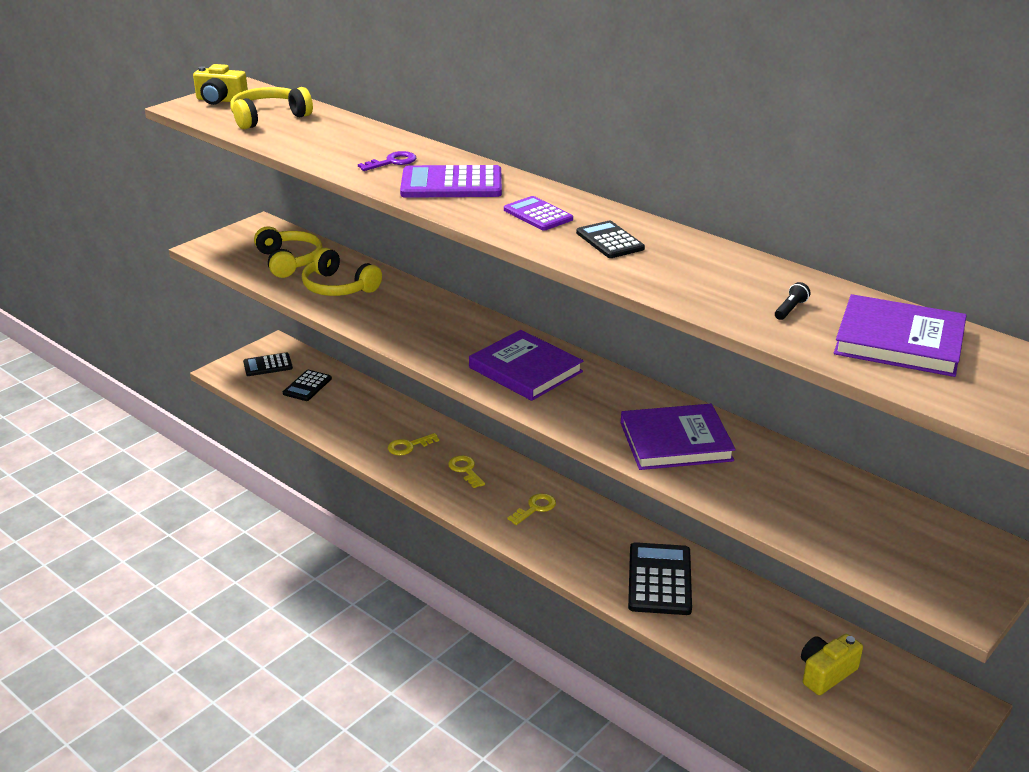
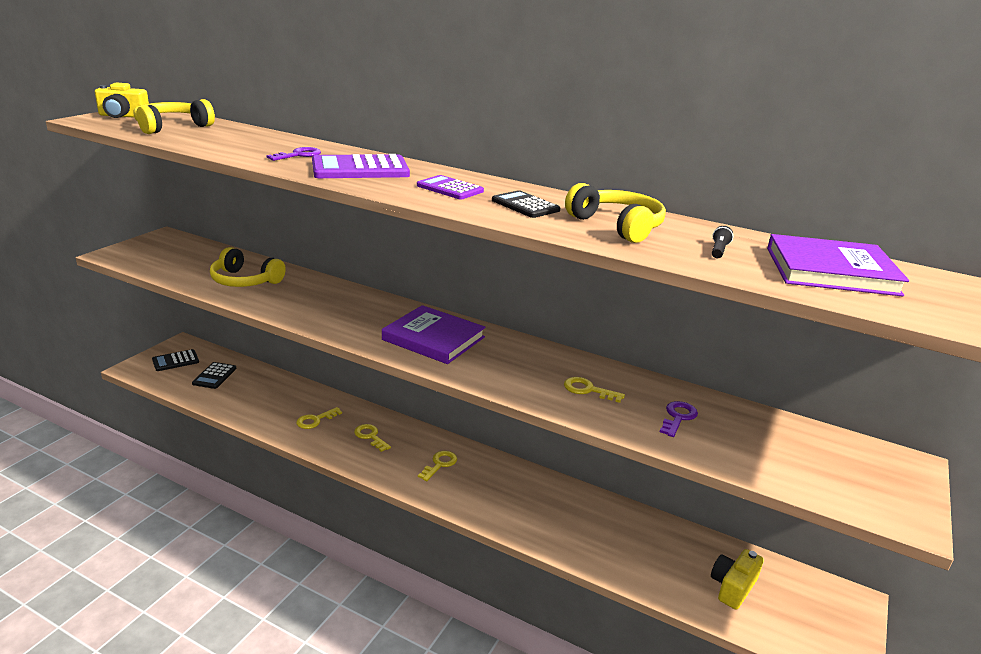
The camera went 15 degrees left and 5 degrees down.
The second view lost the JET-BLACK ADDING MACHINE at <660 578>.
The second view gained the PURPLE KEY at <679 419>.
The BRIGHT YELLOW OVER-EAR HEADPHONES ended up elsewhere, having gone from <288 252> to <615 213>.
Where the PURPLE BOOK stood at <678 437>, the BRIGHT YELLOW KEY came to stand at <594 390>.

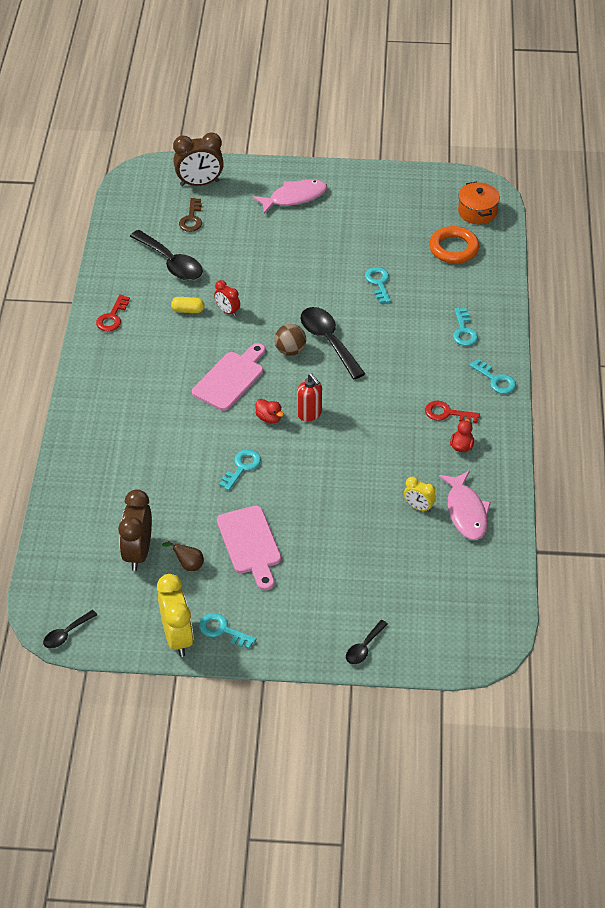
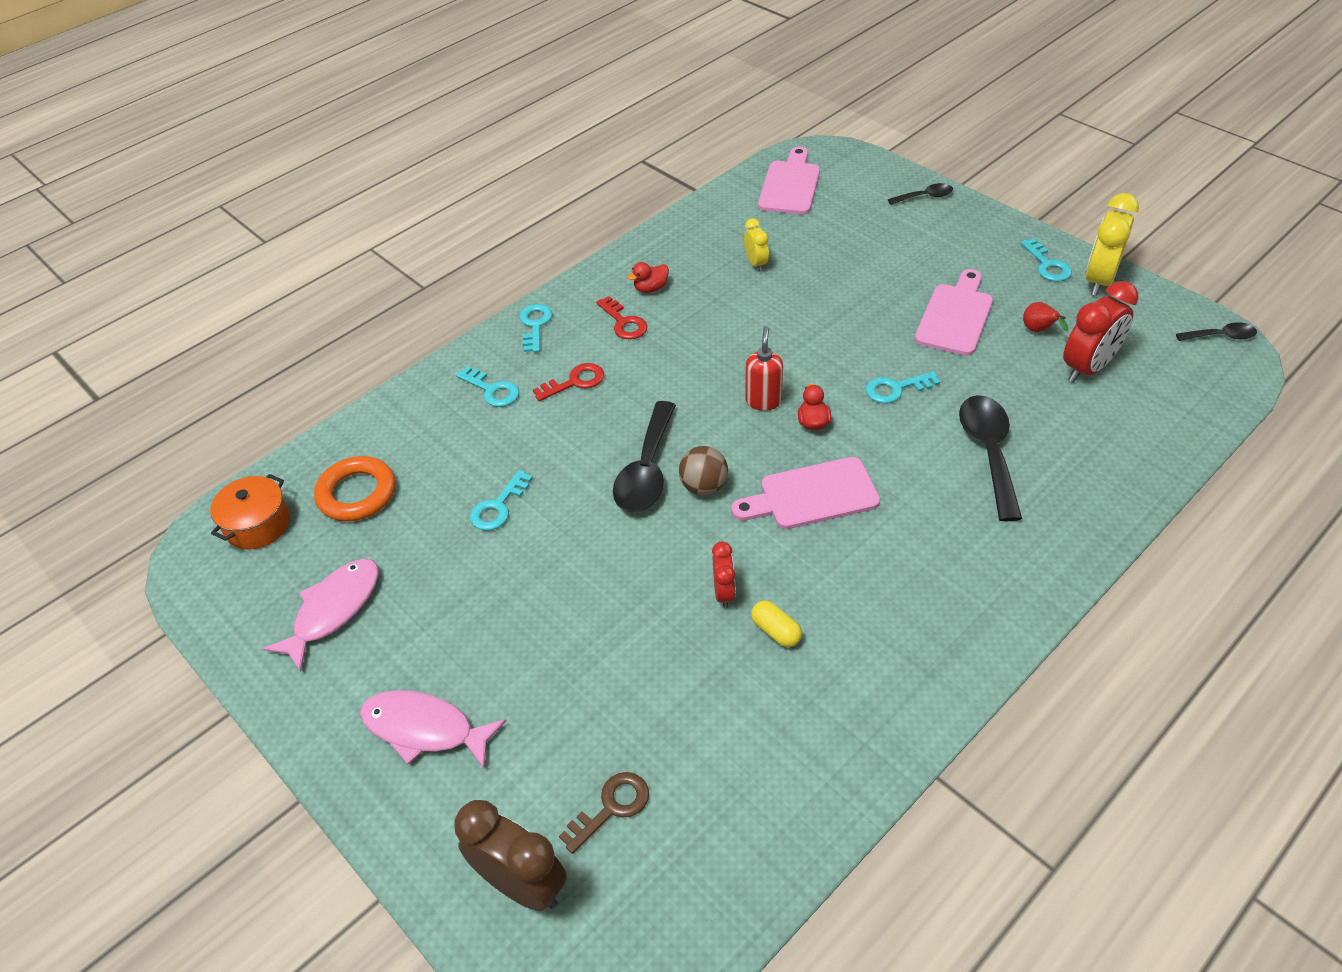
The camera went 135 degrees left and 0 degrees up.
The second view gained the ROSE-PINK BREAD BOARD at <789 181>.
The RED KEY ended up elsewhere, having gone from <113 313> to <568 382>.
The JET-BLACK SPOON ended up elsewhere, having gone from <166 255> to <990 458>.
The ROSE-PINK FISH FIGURE ended up elsewhere, having gone from <465 505> to <321 615>.
What was the RUSSET CLOCK at <135 530> turned into the RED CLOCK at <1101 332>.
What was the RUSSET TOY PEAR at <183 556> turned into the RED TOY PEAR at <1045 317>.
The AQUA KEY at <465 327> ended up facing another way, 90 degrees clockwise from before.

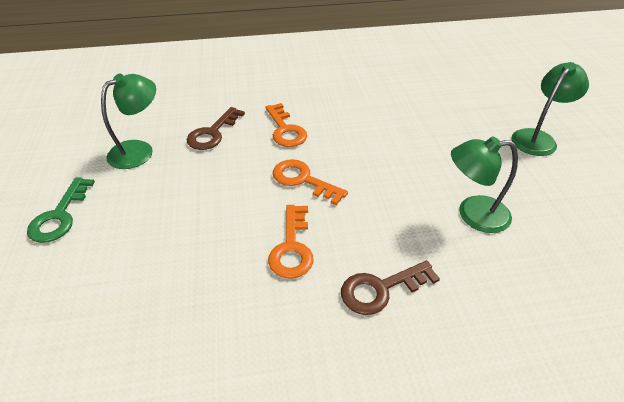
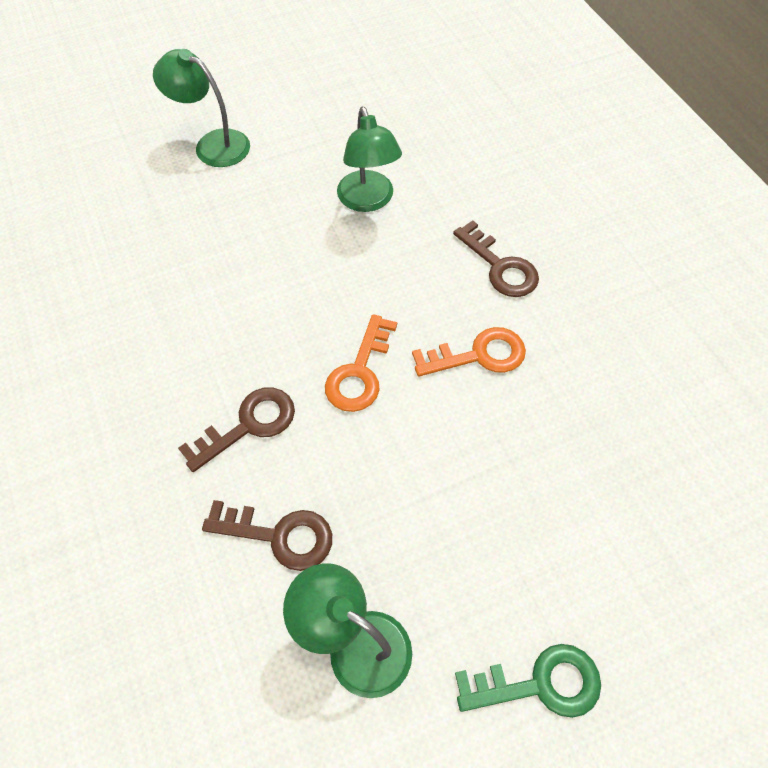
The camera went 105 degrees left and 15 degrees up.
What was the ORANGE-COLOURED KEY at <286 125> turned into the RUSSET KEY at <236 429>.

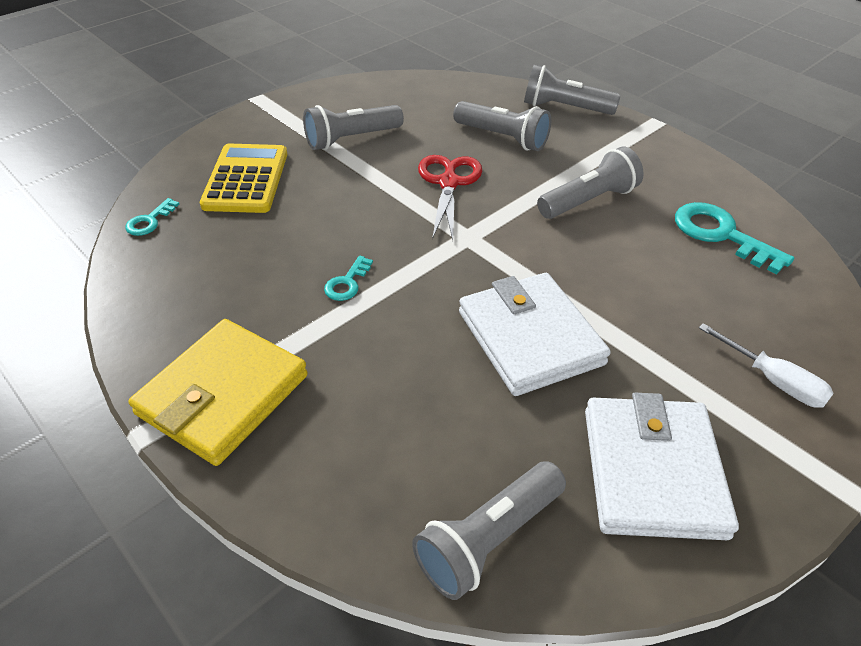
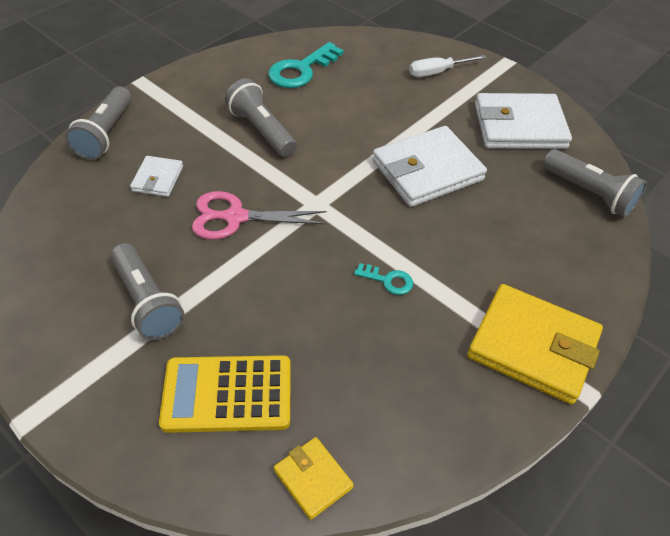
The camera went 95 degrees left and 5 degrees up.
Where the AQUA KEY stood at <152 217>, the BRIGHT YELLOW BILLFOLD came to stand at <314 478>.
Where the GRAY FLASHLIGHT stood at <502 126>, the SNOW-WHITE BILLFOLD came to stand at <156 176>.
What was the RED SHEARS at <450 197> turned into the ROSE-PINK SHEARS at <259 215>.
The SNOW-WHITE HAND SCREWDRIVER at <766 365> ended up facing another way, 150 degrees counterclockwise from before.

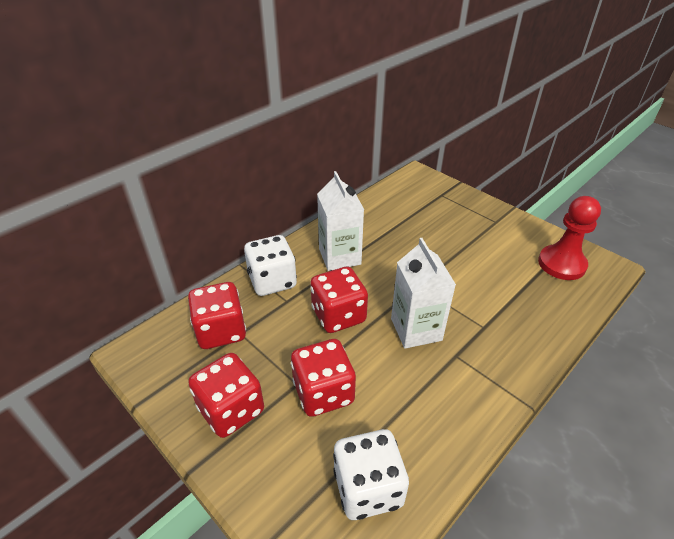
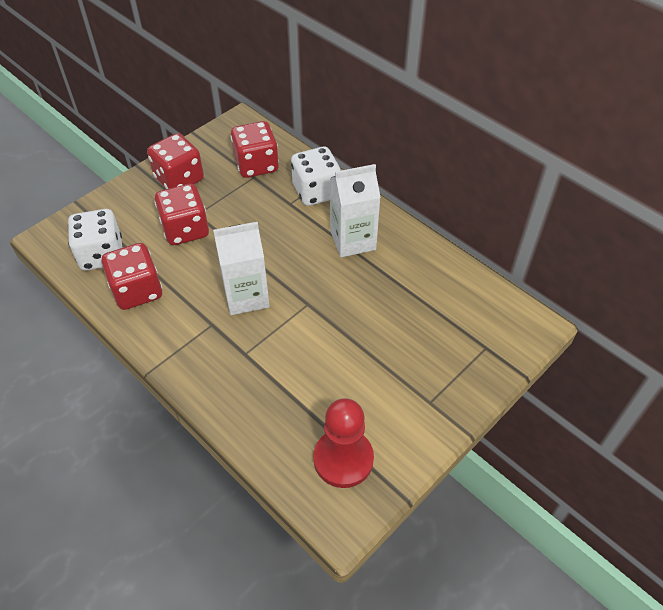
The camera went 90 degrees right and 10 degrees up.
The RED DICE ended up elsewhere, having gone from <339 299> to <132 276>.

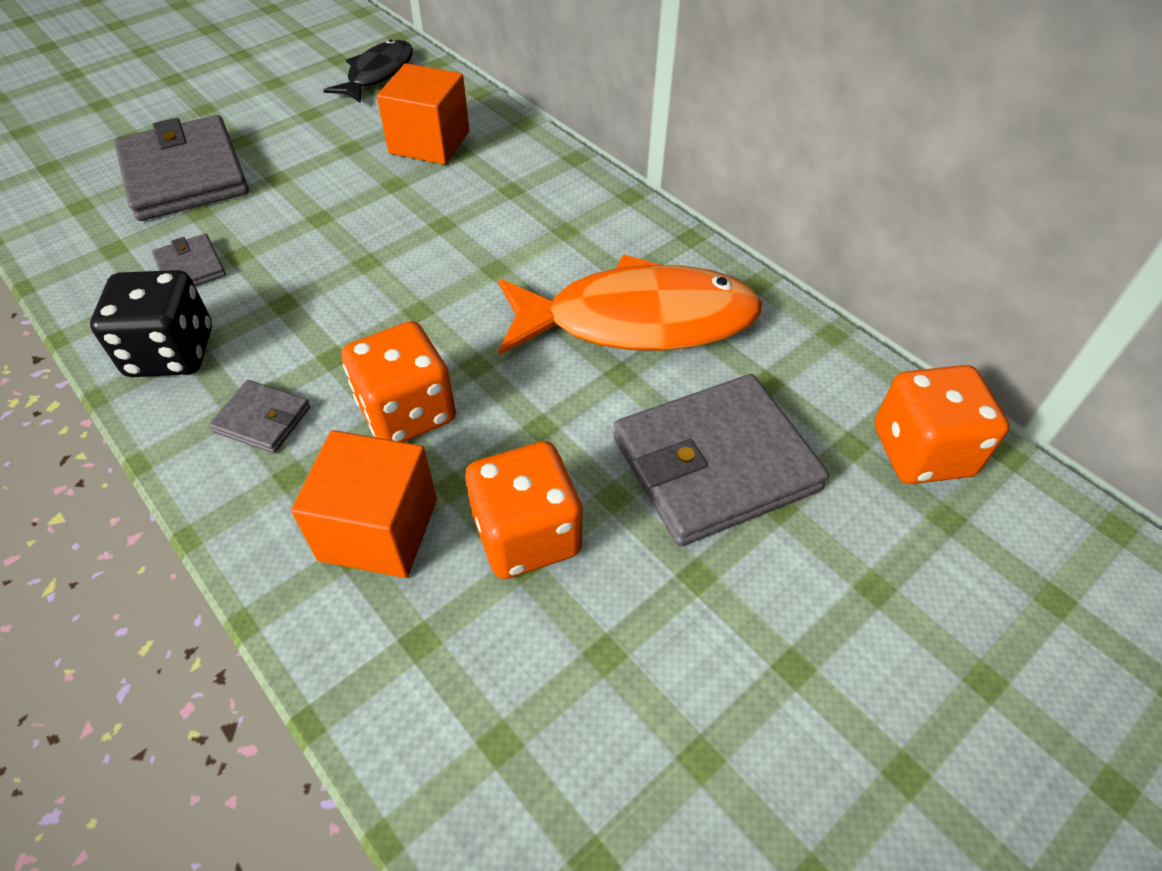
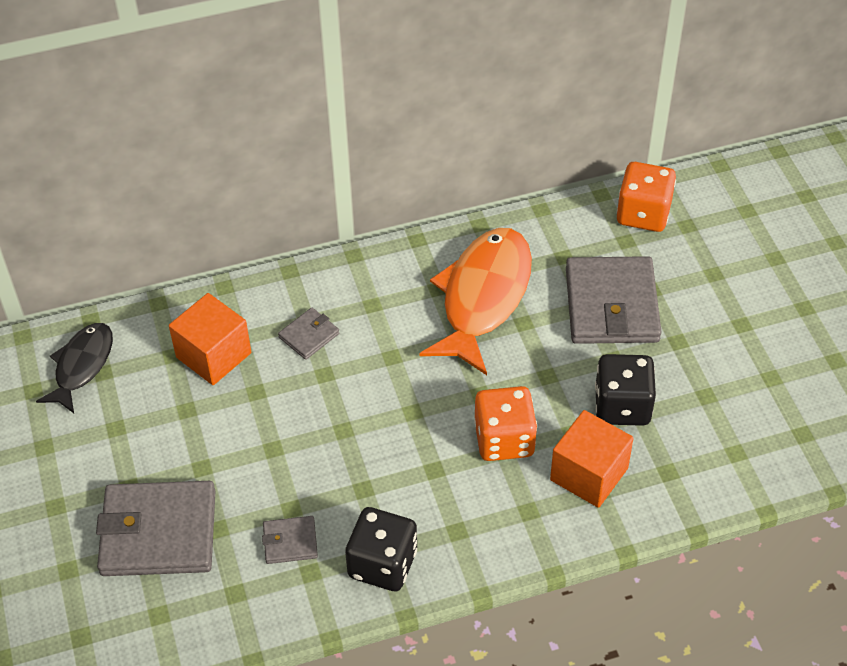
The camera went 65 degrees left and 0 degrees up.
The GRAY BILLFOLD ended up elsewhere, having gone from <259 416> to <308 333>.
What was the ORANGE-COLOURED DICE at <524 510> turned into the JET-BLACK DICE at <625 390>.
The JET-BLACK FISH FIGURE at <368 71> ended up facing another way, 60 degrees clockwise from before.

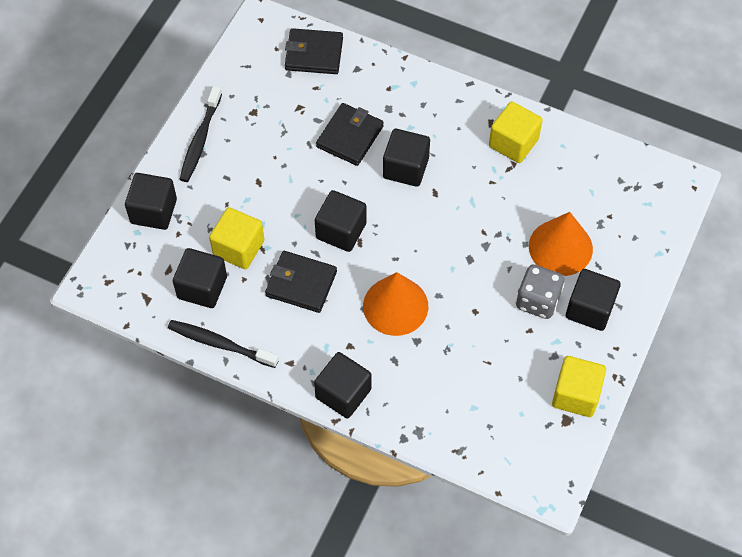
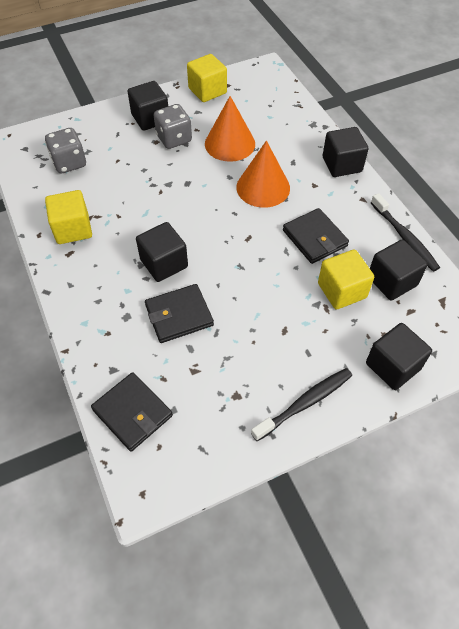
The camera went 140 degrees left and 5 degrees down.
The second view lost the JET-BLACK SOLID CUBE at <341 221>.
The second view gained the GRAY DICE at <65 150>.
The ORANGE-COLOURED SOLID CONE ended up elsewhere, having gone from <561 244> to <230 129>.

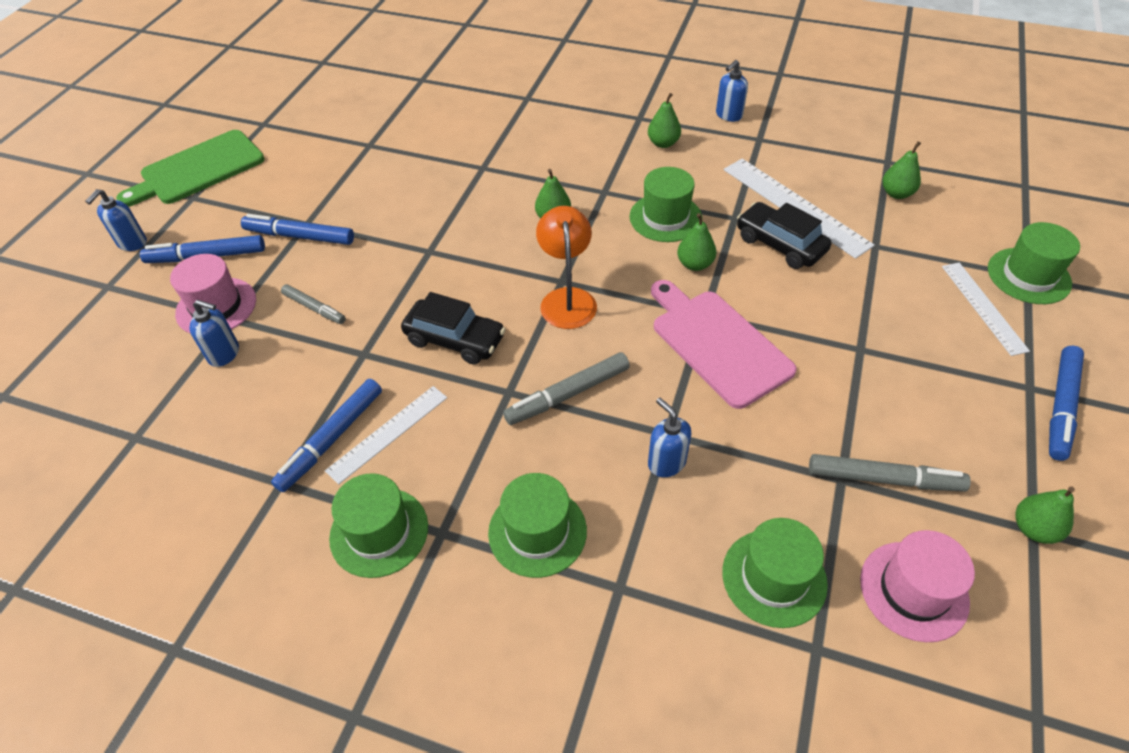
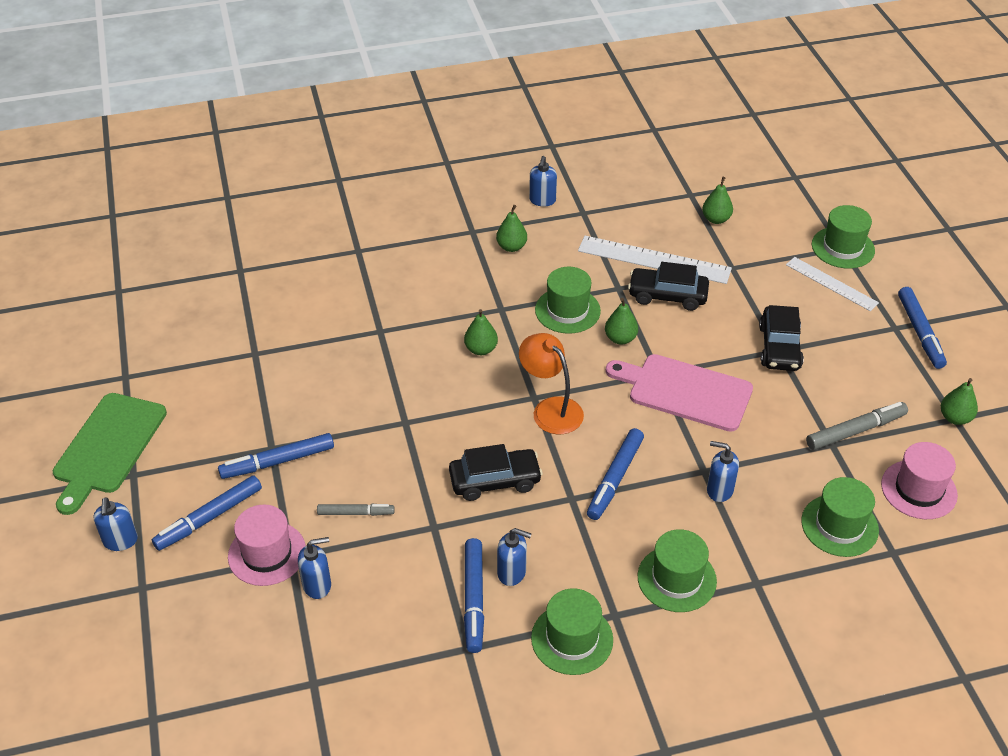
The camera went 35 degrees left and 5 degrees down.
The second view gained the JET-BLACK AUTOMOBILE at <781 338>.
Where the SNOW-WHITE STRAIGHTEDGE stood at <386 435>, the BLUE SOAP DISPENSER came to stand at <514 557>.
What was the GRAY MARKER at <566 388> turned into the BLUE MARKER at <615 474>.

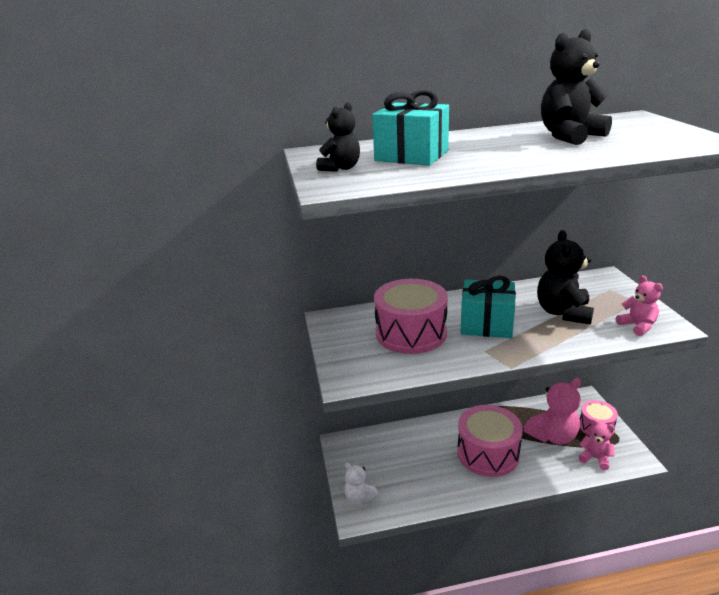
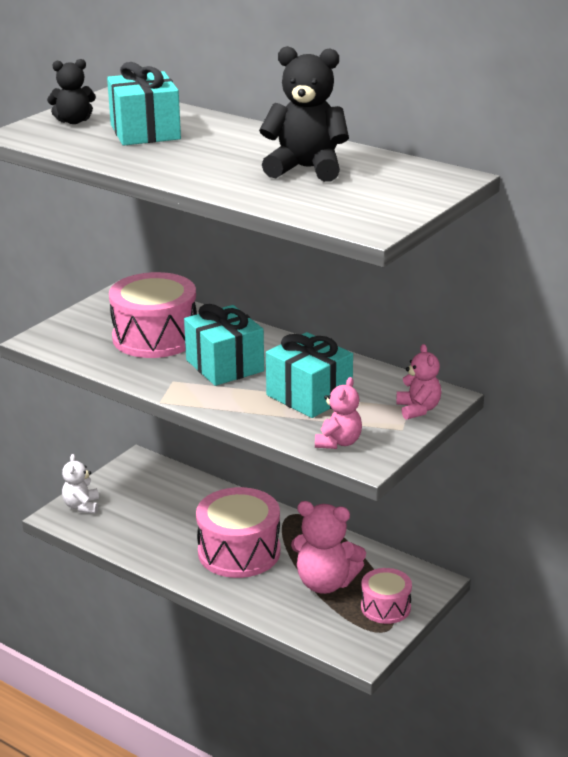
The camera went 45 degrees right and 0 degrees up.
The ROSE-PINK TEDDY ended up elsewhere, having gone from <597 444> to <419 382>.
Where the JET-BLACK TEDDY stood at <565 277>, the AQUA GIFT came to stand at <309 375>.

